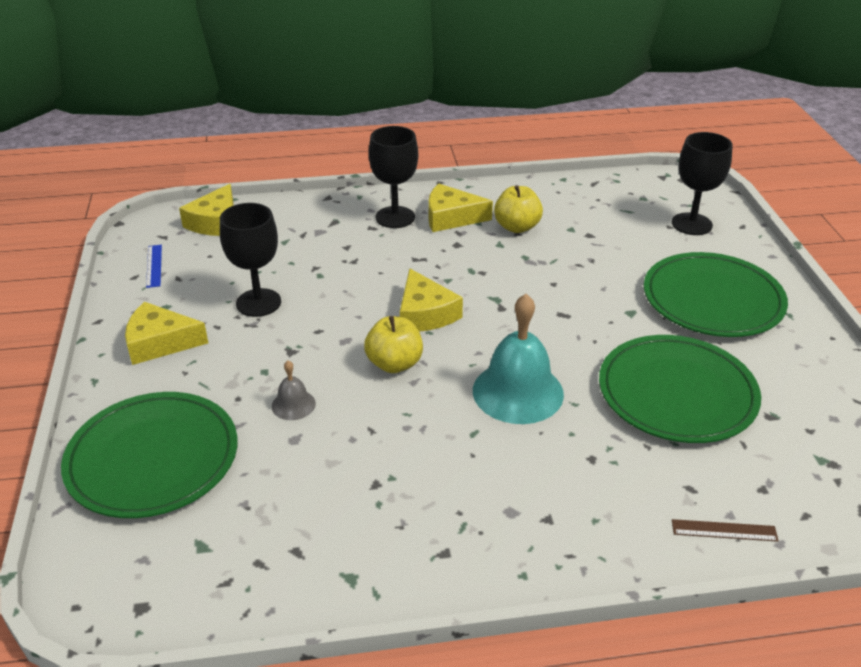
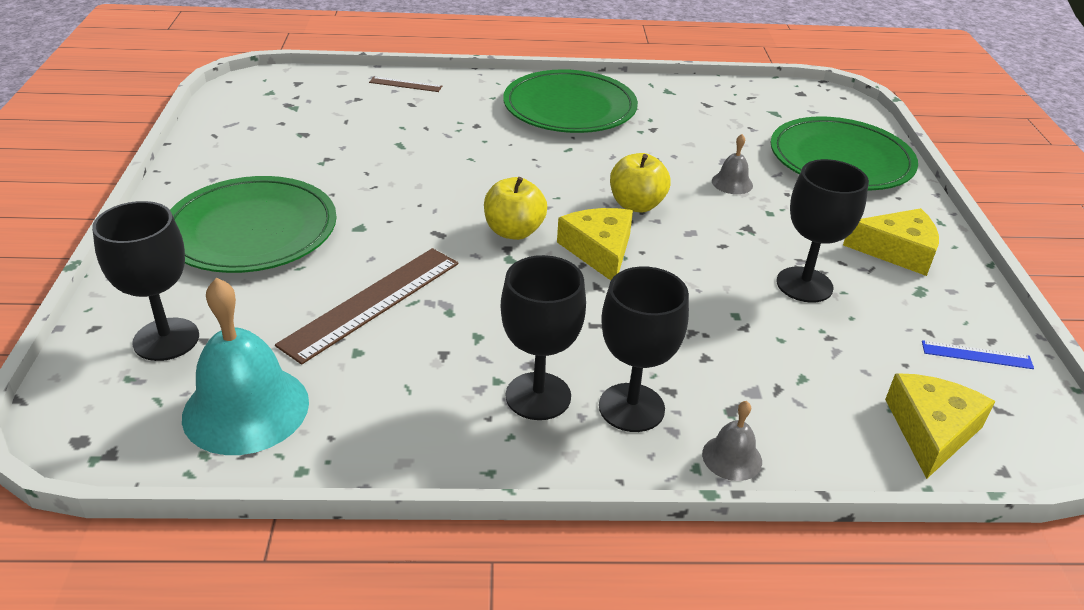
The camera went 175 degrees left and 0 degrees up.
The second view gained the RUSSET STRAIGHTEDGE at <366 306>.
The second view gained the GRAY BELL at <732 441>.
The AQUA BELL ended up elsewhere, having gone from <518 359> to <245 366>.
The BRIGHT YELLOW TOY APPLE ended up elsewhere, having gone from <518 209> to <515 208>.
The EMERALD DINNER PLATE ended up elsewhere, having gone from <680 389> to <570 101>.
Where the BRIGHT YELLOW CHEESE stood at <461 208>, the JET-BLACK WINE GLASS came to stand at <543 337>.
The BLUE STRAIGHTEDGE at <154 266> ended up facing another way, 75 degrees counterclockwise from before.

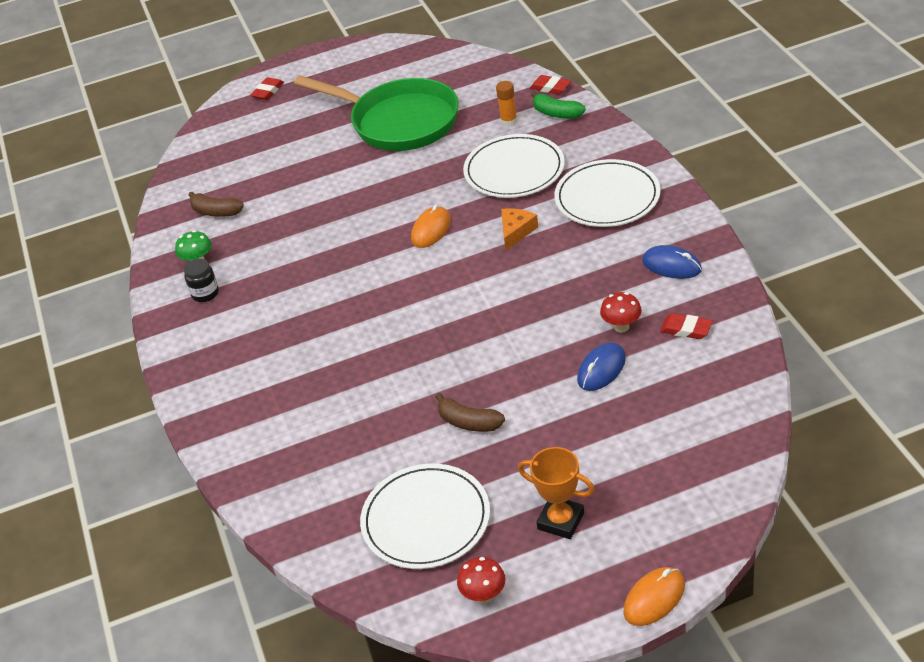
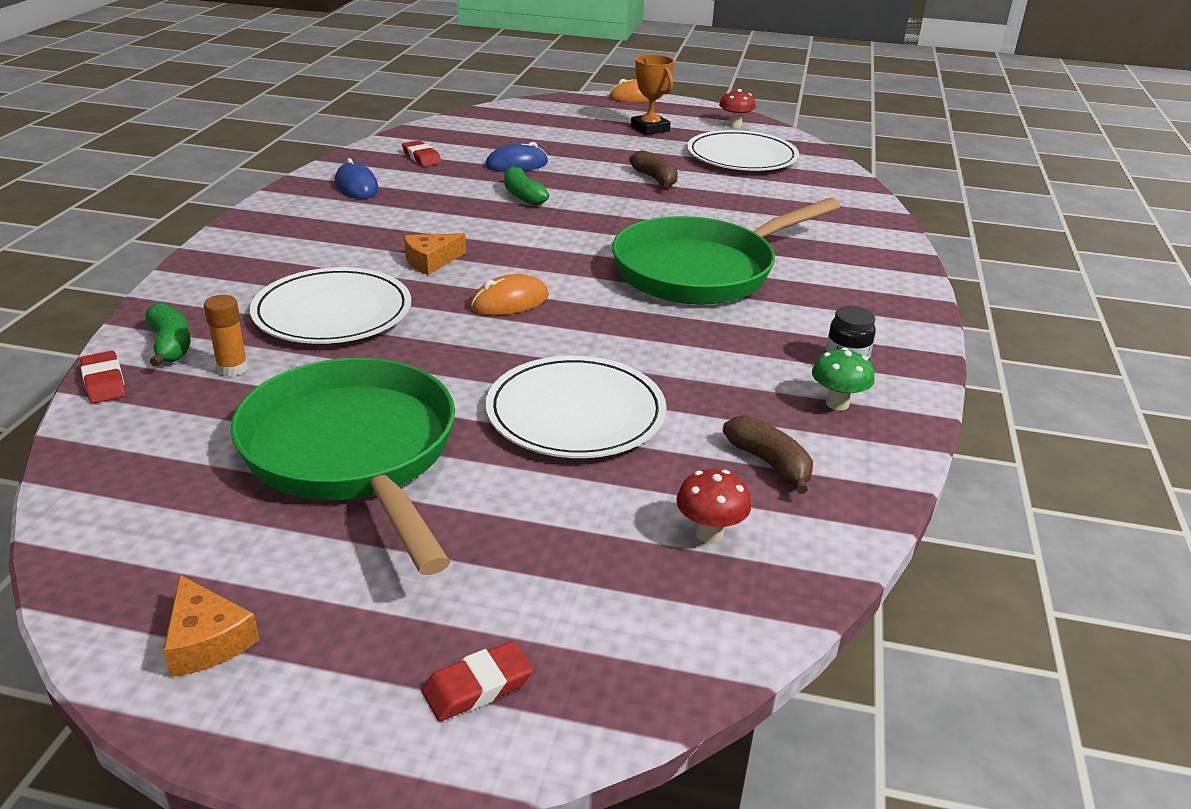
The camera went 155 degrees left and 10 degrees down.
The second view gained the ORANGE-COLOURED CHEESE at <211 626>.
The second view gained the EMERALD BANANA FRUIT at <526 186>.
The second view gained the EMERALD SKILLET at <726 251>.
The SNOW-WHITE DINNER PLATE ended up elsewhere, having gone from <607 193> to <576 407>.
The RED MUSHROOM ended up elsewhere, having gone from <621 312> to <713 506>.

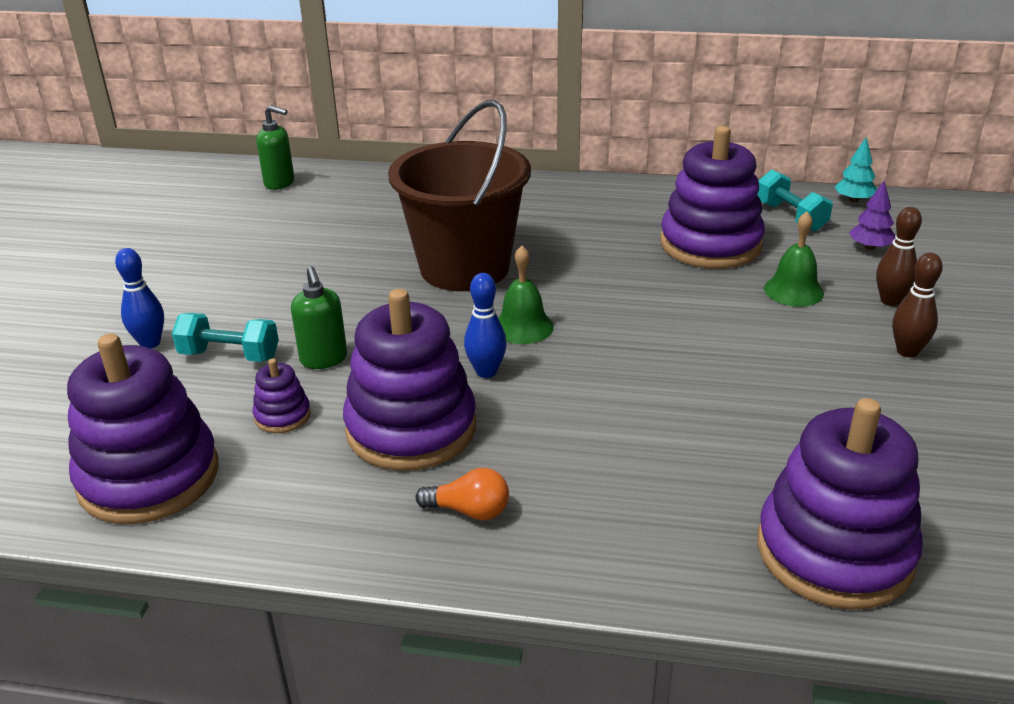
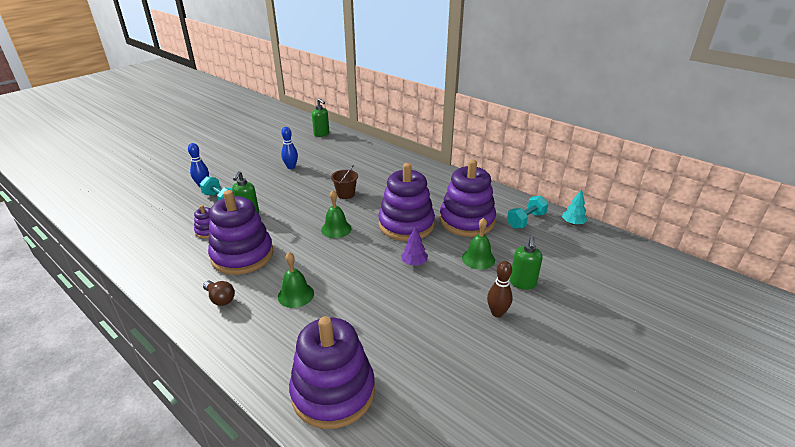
The camera went 30 degrees right and 0 degrees up.
The second view gained the EMERALD BELL at <296 280>.
The PURPLE STACKING TOY ended up elsewhere, having gone from <143 428> to <406 202>.
The BLUE SKITTLE ended up elsewhere, having gone from <485 325> to <289 148>.
The PURPLE TOY TREE ended up elsewhere, having gone from <872 215> to <414 246>.
Where the RUSSET SKITTLE stood at <899 256>, the EMERALD SOAP DISPENSER came to stand at <526 263>.
What was the ORANGE-COLOURED BULB at <462 494> turned into the RUSSET BULB at <219 293>.
The AQUA HAND WEIGHT at <795 200> ended up facing another way, 45 degrees clockwise from before.
The size of the RUSSET SAND BUCKET at <459 195> changed by a factor of 0.40.

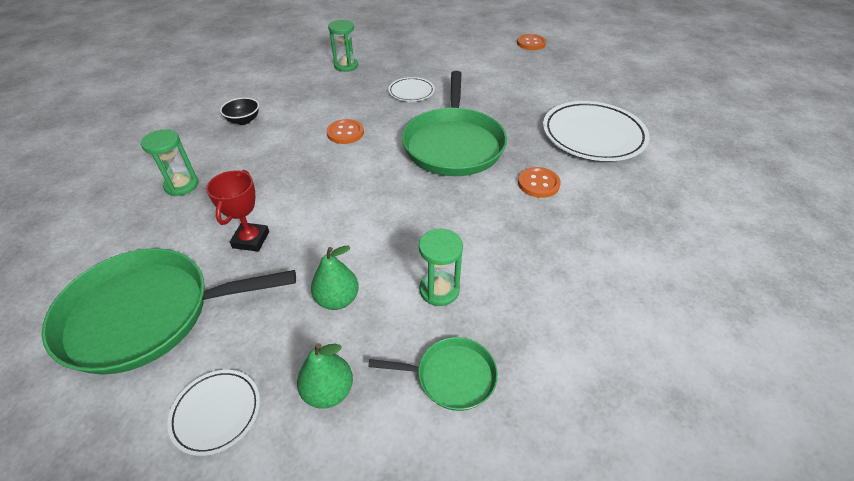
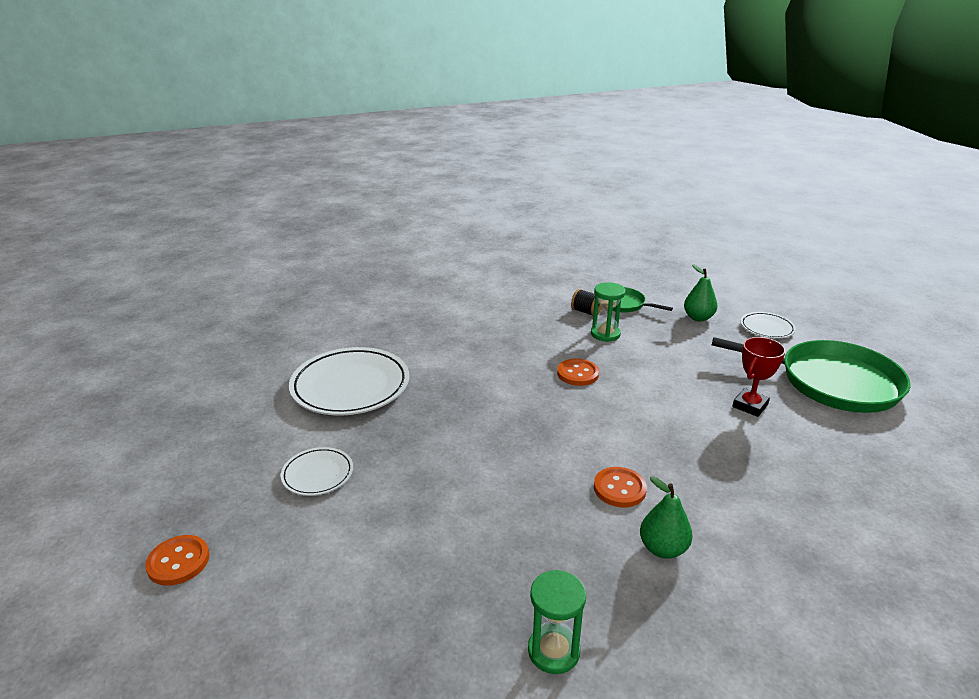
The camera went 150 degrees left and 15 degrees down.
The second view lost the EMERALD HOURGLASS at <170 162>.
The second view lost the JET-BLACK BOWL at <239 111>.
The second view lost the EMERALD SKILLET at <454 123>.
The second view gained the JET-BLACK BOBBIN at <586 302>.
The EMERALD TOY PEAR ended up elsewhere, having gone from <335 277> to <666 517>.
The SNOW-WHITE DINNER PLATE ended up elsewhere, having gone from <411 89> to <317 471>.
The ORANGE-COLOURED BUTTON ended up elsewhere, having gone from <539 182> to <578 372>.

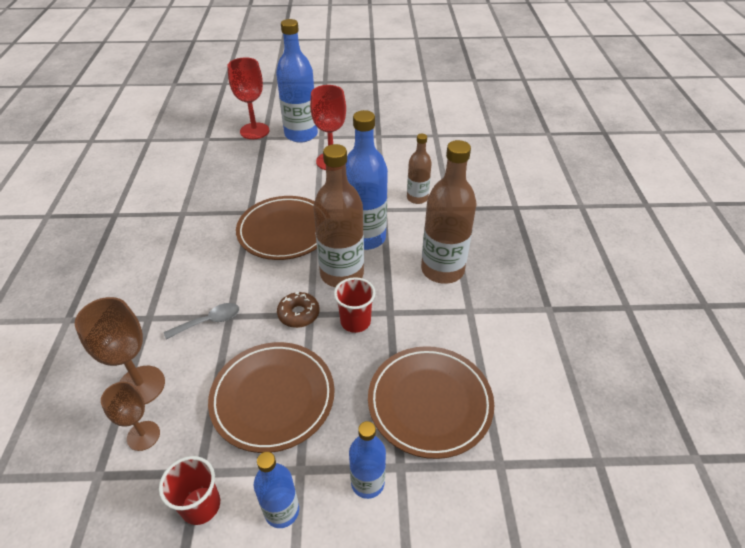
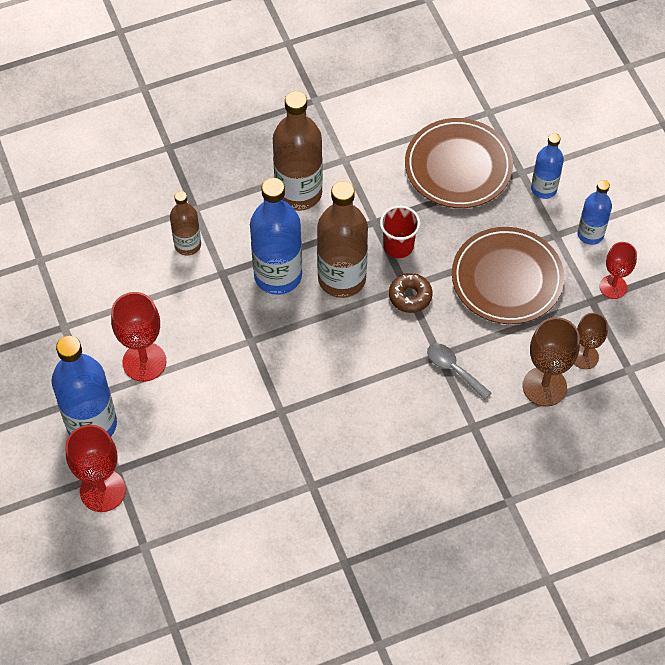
The camera went 110 degrees left and 15 degrees up.
The second view lost the RUSSET DINNER PLATE at <276 228>.
Where the RED TUMBLER stood at <189 490>, the RED WINE GLASS came to stand at <618 270>.

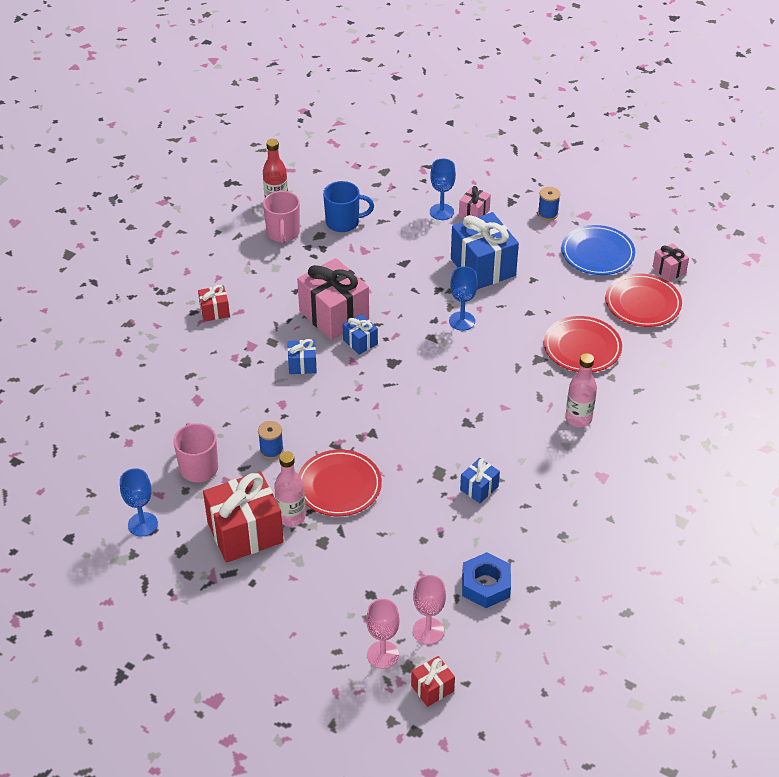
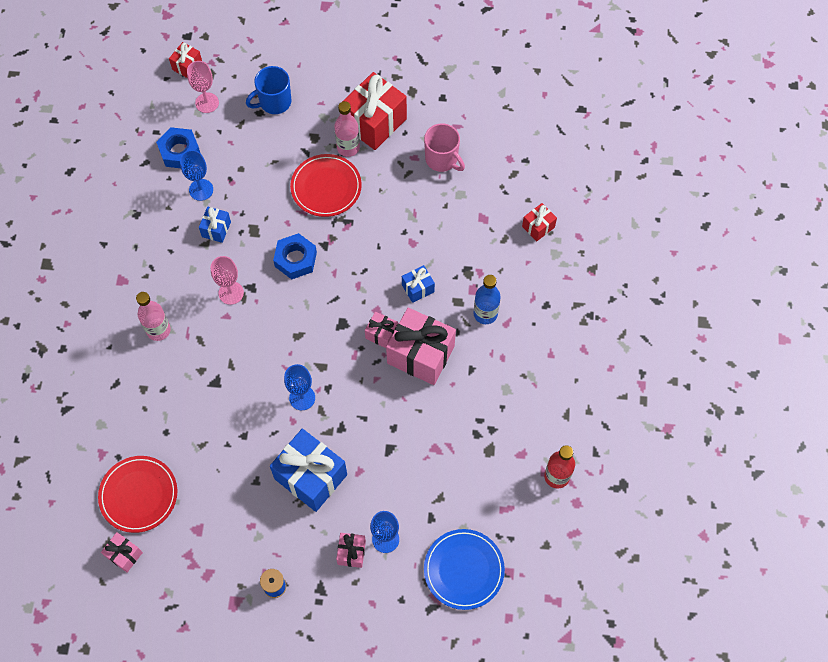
The camera went 155 degrees right and 20 degrees up.
The second view lost the BLUE BOBBIN at <271 440>.
The second view lost the ROSE-PINK TEA MUG at <281 217>.
The second view lost the RED DINNER PLATE at <583 344>.
The second view gained the BLUE HEXAGON NUT at <295 256>.
The second view gained the BLUE BOTTLE at <487 299>.
The BLUE WINE GLASS ended up elsewhere, having gone from <139 502> to <196 175>.
The RED GIFT ended up elsewhere, having gone from <214 303> to <539 222>.
The BLUE TEA MUG ended up elsewhere, having gone from <348 206> to <268 90>.
The ROSE-PINK WINE GLASS ended up elsewhere, having gone from <383 634> to <227 280>.
The BLUE DINNER PLATE ended up elsewhere, having gone from <598 250> to <464 569>.
What was the BLUE GIFT at <360 334> turned into the ROSE-PINK GIFT at <381 329>.

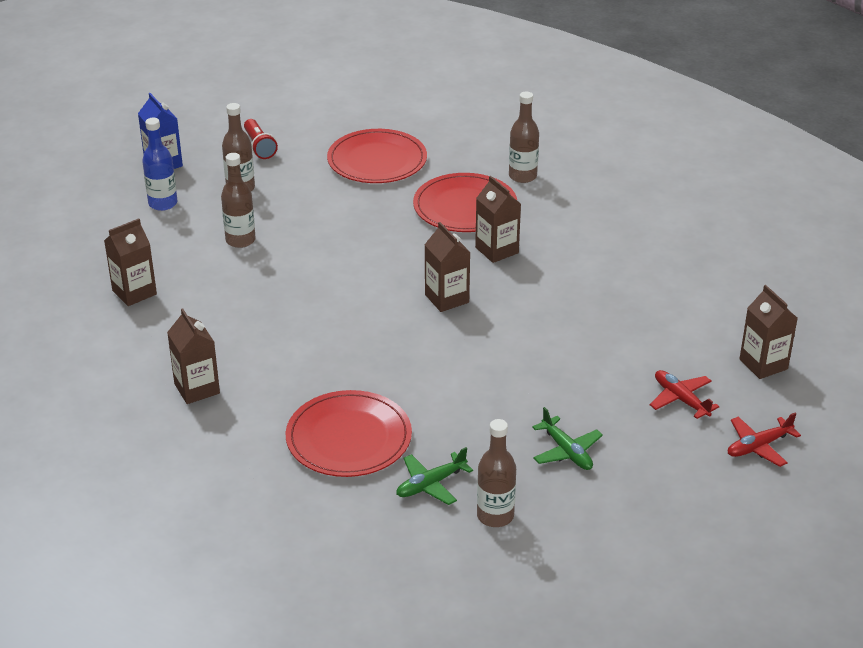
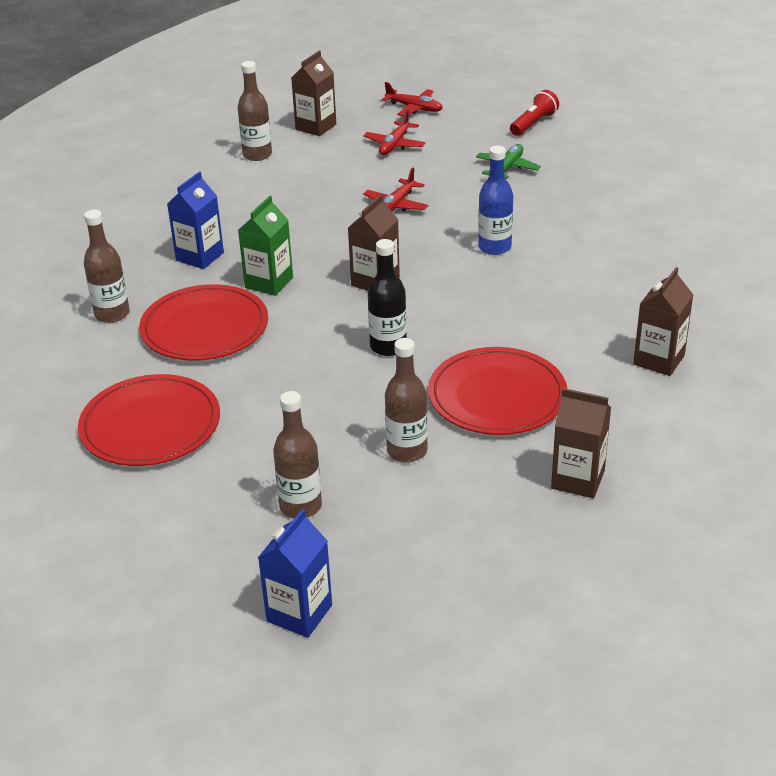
The camera went 120 degrees left and 0 degrees up.
The second view lost the EMERALD PLANE at <434 476>.
The second view gained the BLUE MILK CARTON at <195 220>.
The second view gained the RED PLANE at <395 190>.
The second view gained the JET-BLACK BOTTLE at <387 297>.
The BLUE BOTTLE ended up elsewhere, having gone from <159 164> to <495 200>.
The RED FLASHLIGHT ended up elsewhere, having gone from <261 139> to <534 113>.
The RED DINNER PLATE ended up elsewhere, having gone from <349 433> to <497 391>.
The RUSSET BOTTLE ended up elsewhere, having gone from <496 473> to <255 111>.
What was the RUSSET MILK CARTON at <498 219> turned into the EMERALD MILK CARTON at <265 246>.

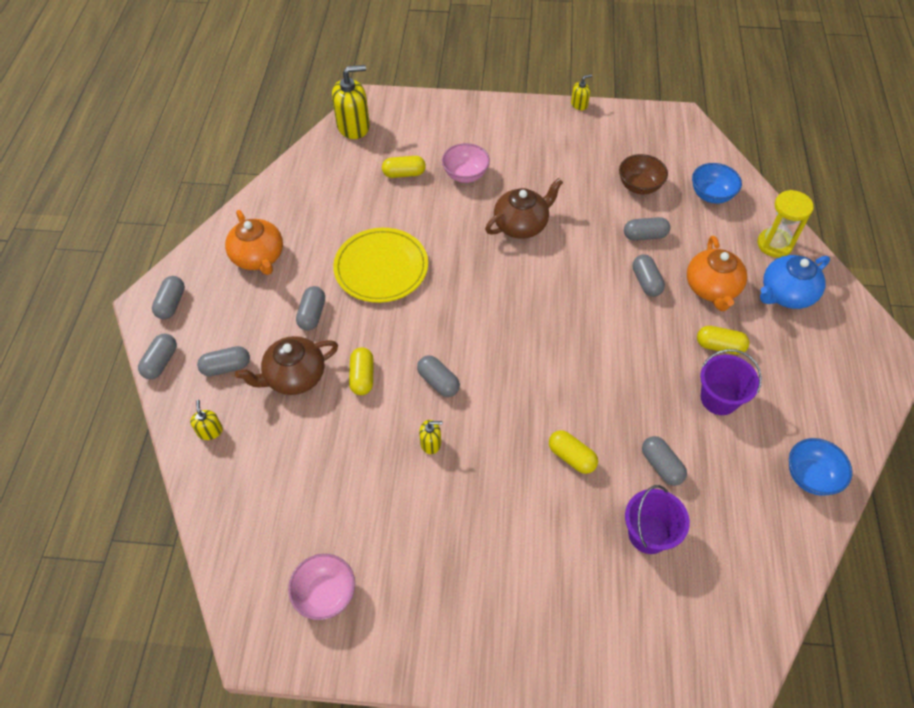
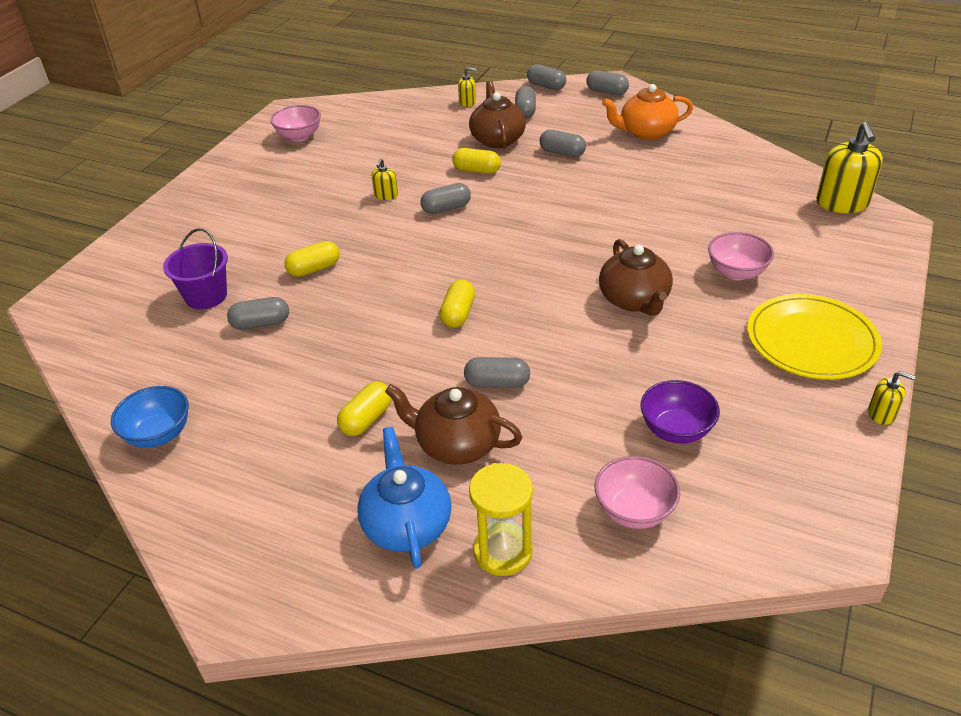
The camera went 110 degrees right and 15 degrees down.
The second view lost the GRAY CAPSULE at <647 229>.
The second view lost the PURPLE SAND BUCKET at <731 382>.
The BRIGHT YELLOW DINNER PLATE ended up elsewhere, having gone from <380 265> to <814 337>.
The BRIGHT YELLOW CAPSULE ended up elsewhere, having gone from <404 167> to <457 303>.
What was the RUSSET BOWL at <643 174> turned into the PURPLE BOWL at <680 412>.
What was the ORANGE-COLOURED TEA POT at <717 273> turned into the RUSSET TEA POT at <453 424>.
What was the BLUE BOWL at <717 183> turned into the ROSE-PINK BOWL at <637 492>.
The BRIGHT YELLOW SOAP DISPENSER at <581 92> ended up facing another way, 60 degrees counterclockwise from before.

